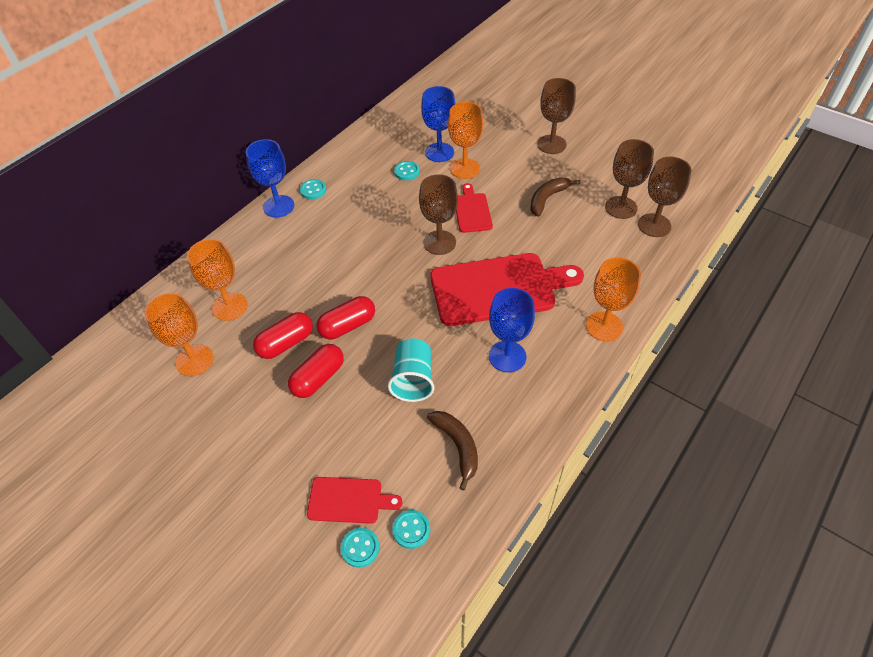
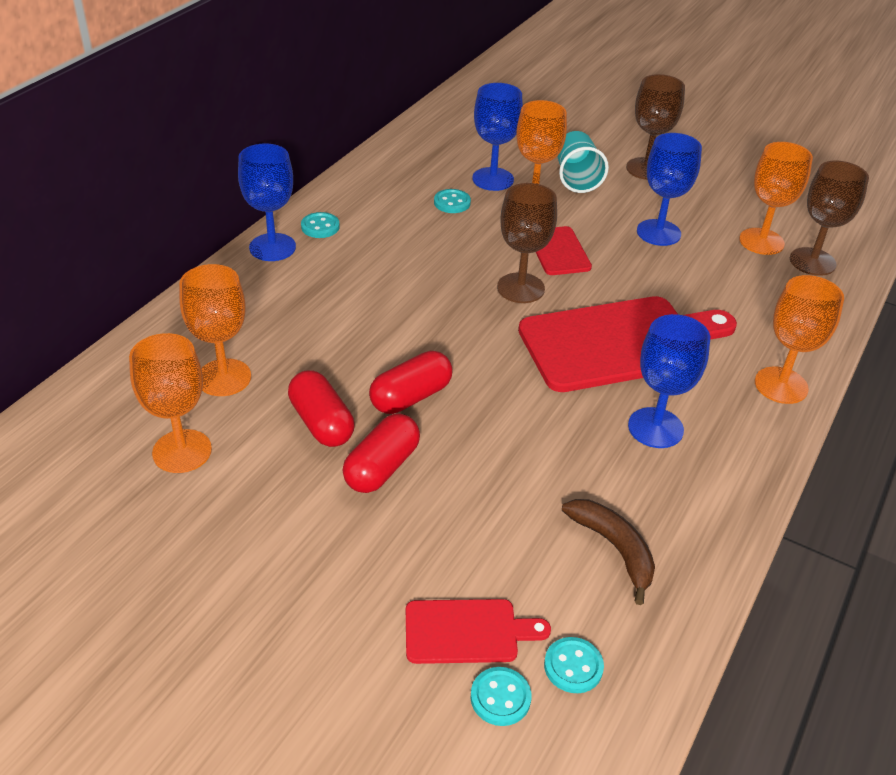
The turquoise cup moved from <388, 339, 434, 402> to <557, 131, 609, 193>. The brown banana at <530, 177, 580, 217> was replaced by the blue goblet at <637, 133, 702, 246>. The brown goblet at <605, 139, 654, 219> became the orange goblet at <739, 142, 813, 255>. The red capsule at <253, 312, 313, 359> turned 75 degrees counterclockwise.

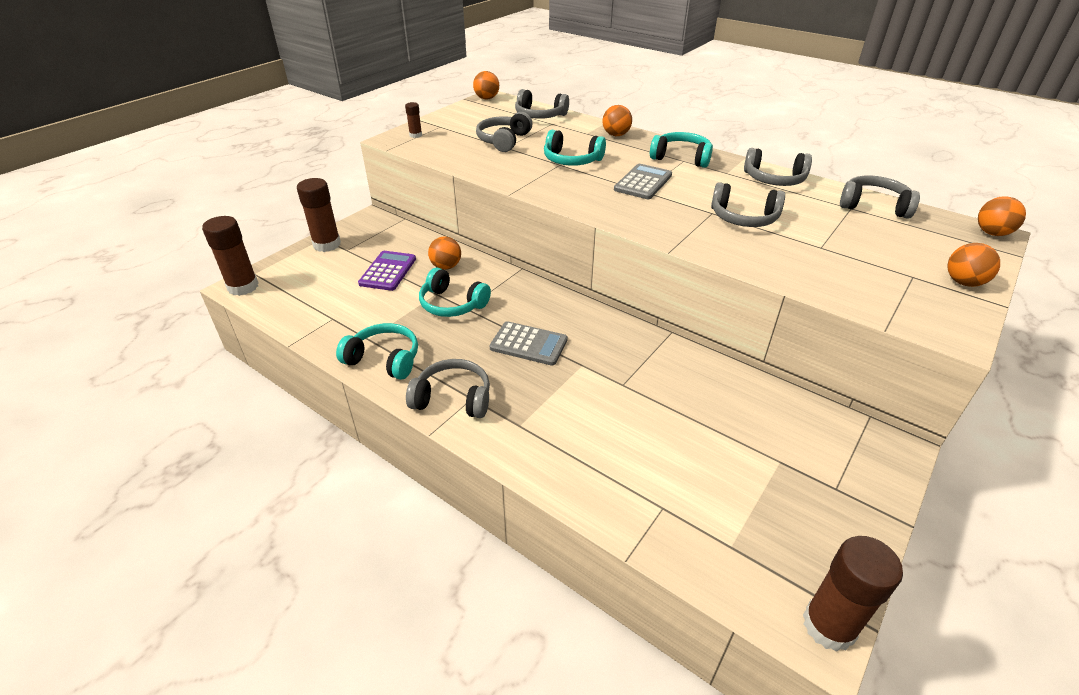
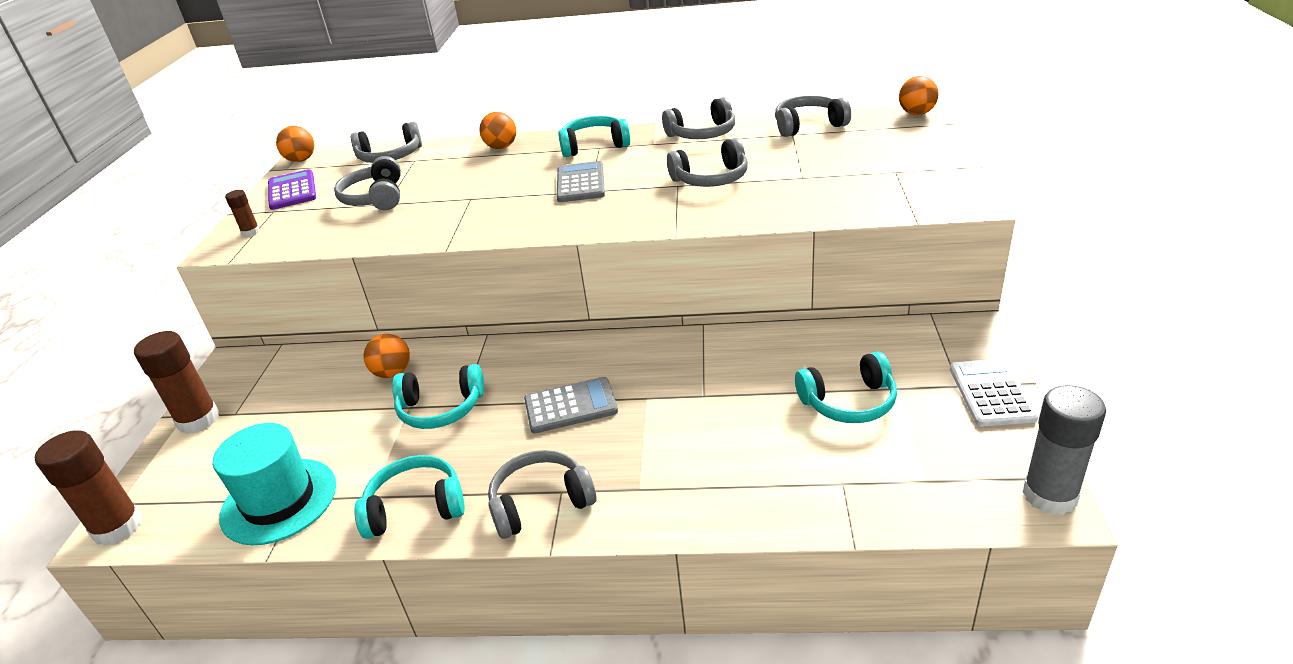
The orange ball at <948, 243, 1000, 287> disappeared. The turquoise hat at <213, 423, 336, 545> appeared. The white calculator at <950, 359, 1039, 426> appeared. The purple calculator moved from <358, 251, 416, 291> to <268, 169, 316, 210>. The turquoise headphones moved from <544, 130, 606, 166> to <795, 352, 897, 423>. The brown glue stick at <803, 536, 903, 652> became the grey glue stick at <1022, 385, 1106, 515>.

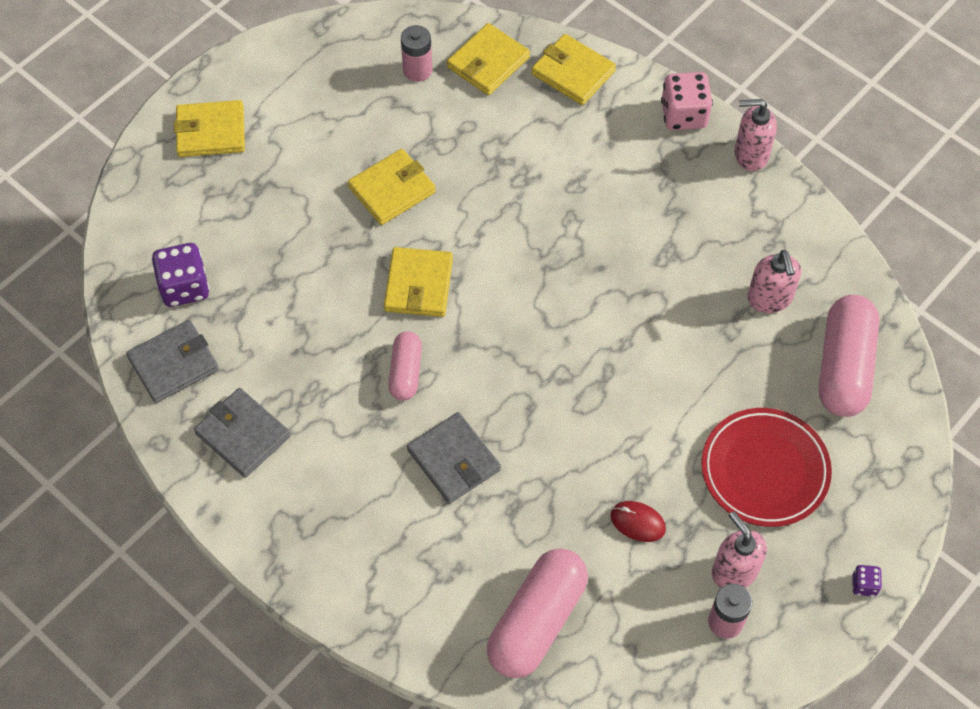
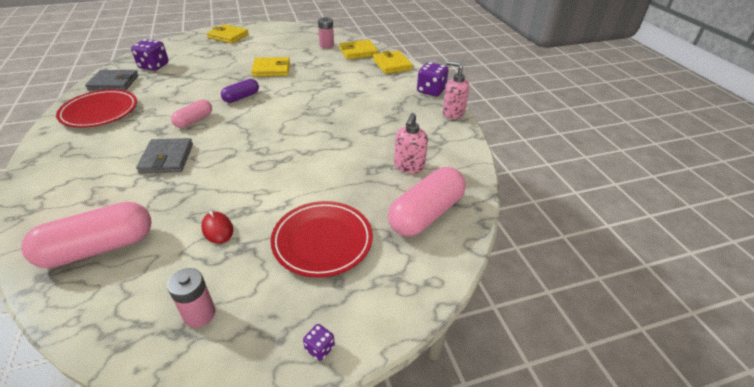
The pink soap dispenser at <712, 511, 767, 588> disappeared. The grey wallet at <194, 388, 291, 478> was replaced by the red plate at <56, 89, 137, 128>. The yellow wallet at <384, 247, 453, 317> was replaced by the purple capsule at <221, 79, 259, 103>. The pink dice at <661, 72, 713, 130> became the purple dice at <417, 62, 449, 96>.

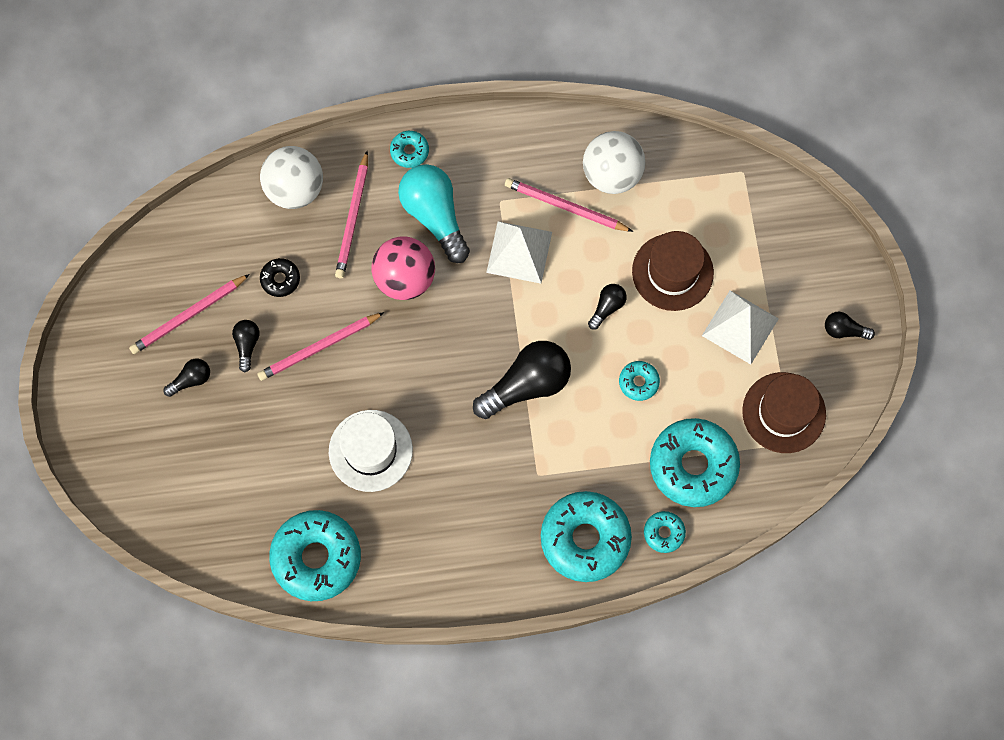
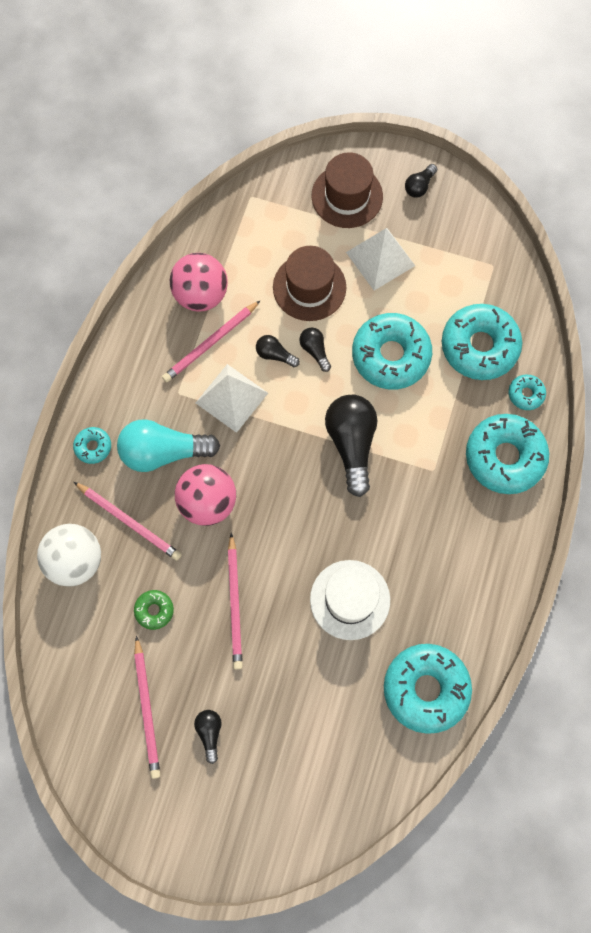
The black light bulb moved from <232, 320, 259, 372> to <256, 335, 300, 367>. The brown hat moved from <742, 372, 826, 453> to <311, 152, 383, 228>. The black donut at <260, 258, 300, 297> became the green donut at <134, 590, 174, 630>. The white ball at <583, 131, 646, 194> became the pink ball at <170, 253, 228, 312>. The turquoise donut at <619, 361, 660, 401> changed to 2.16 times the size.

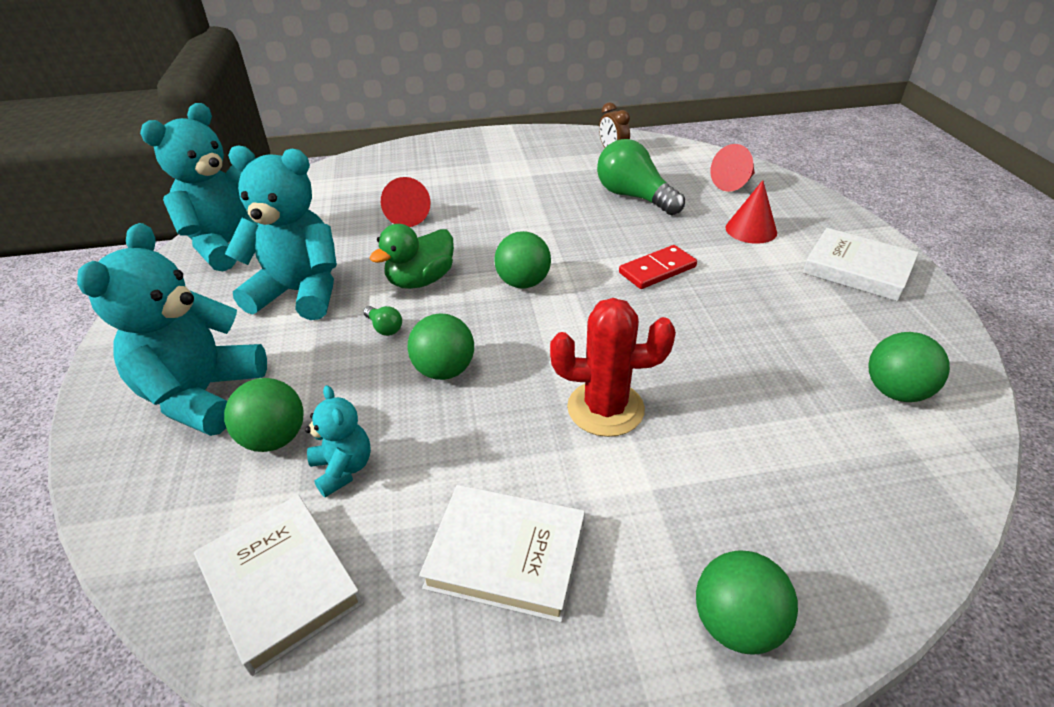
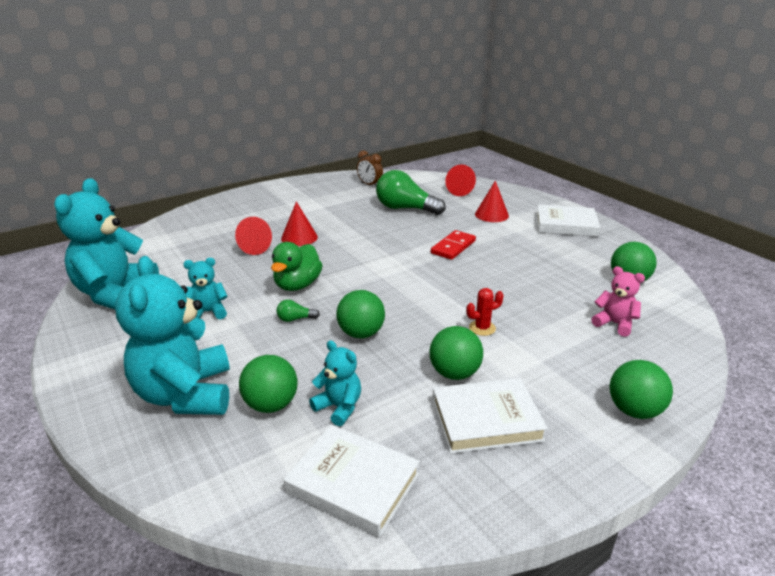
The red cone at <281, 201, 318, 246> appeared. The pink teddy bear at <591, 266, 645, 337> appeared. The green ball moved from <494, 231, 551, 288> to <430, 326, 483, 380>. The green light bulb at <363, 306, 402, 336> turned 150 degrees clockwise. The turquoise teddy bear at <225, 145, 337, 320> changed to 0.49 times the size. The red cactus at <550, 298, 676, 437> changed to 0.51 times the size.

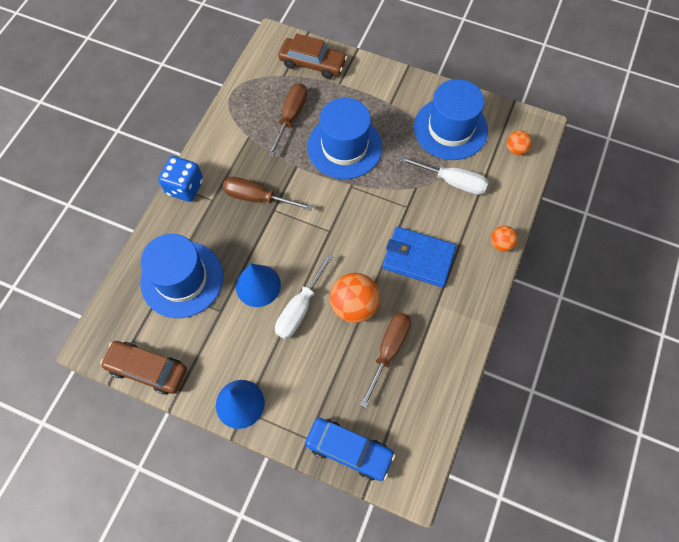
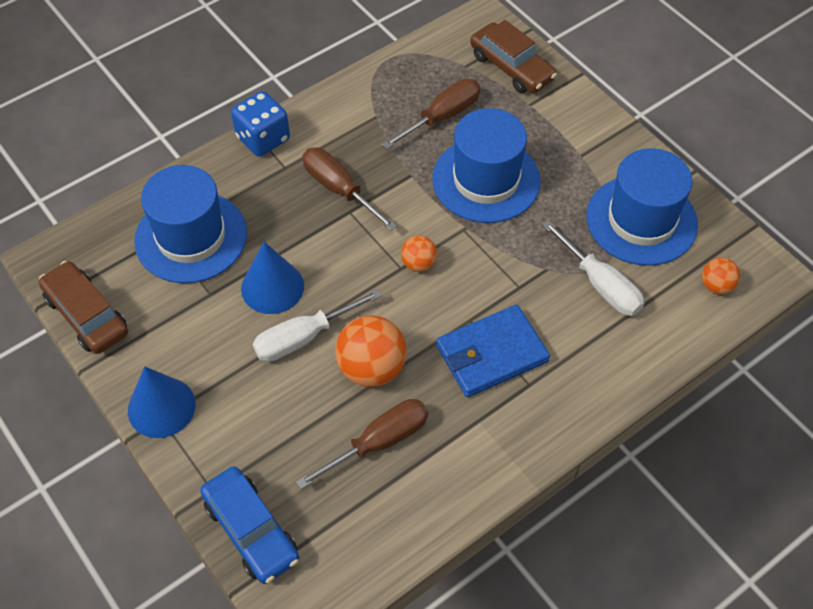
The orange ball moved from <491, 226, 518, 252> to <401, 236, 438, 272>. The blue wallet at <382, 227, 456, 287> turned 75 degrees counterclockwise.

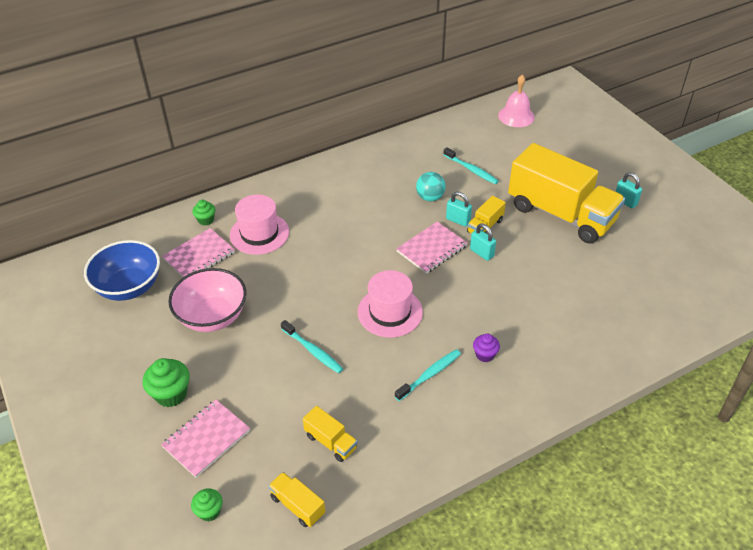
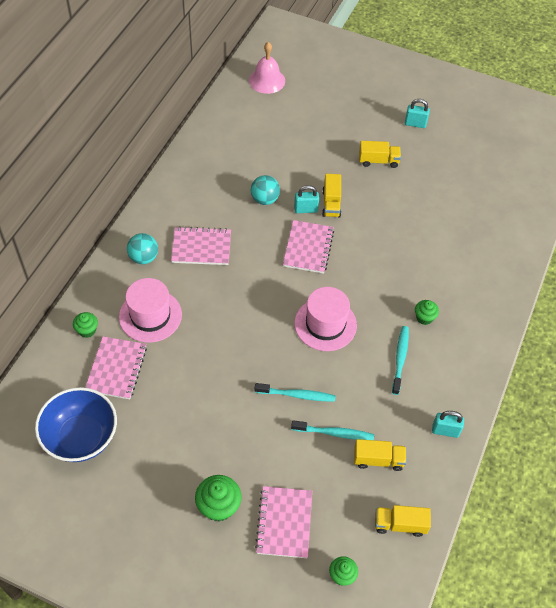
The pink bowl at <168, 268, 247, 332> disappeared. The turquoise ball at <127, 233, 158, 264> appeared. The pink notebook at <171, 226, 231, 265> appeared. The turquoise toothbrush moved from <443, 147, 499, 184> to <291, 420, 374, 440>. The turquoise padlock moved from <470, 223, 496, 261> to <432, 411, 464, 438>. The purple cupcake at <473, 334, 500, 362> became the green cupcake at <415, 300, 439, 325>. The yellow truck at <508, 143, 625, 244> changed to 0.41 times the size.

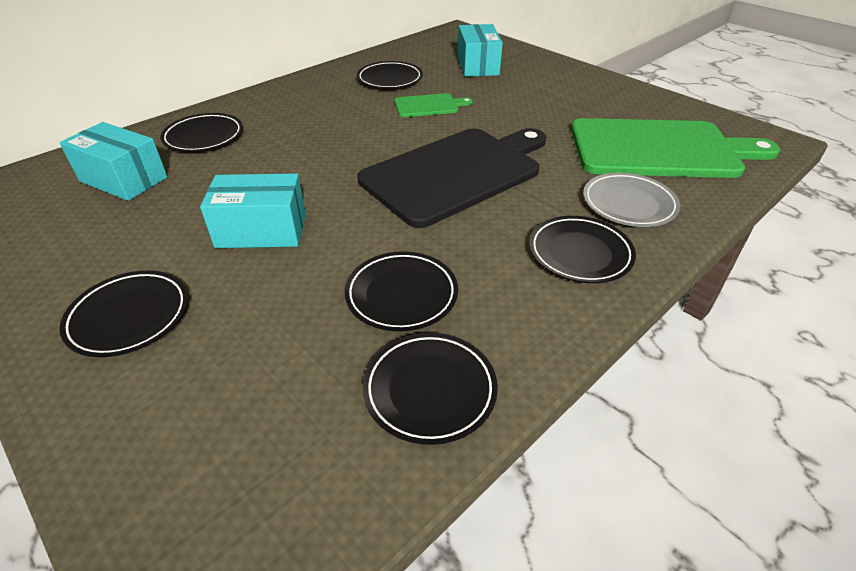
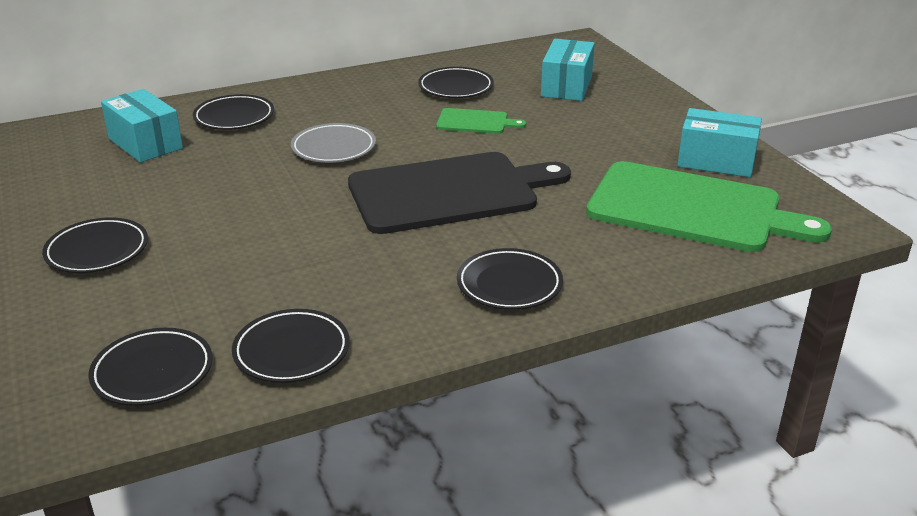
The turquoise box moved from <200, 173, 306, 248> to <677, 108, 762, 177>. The black plate moved from <345, 251, 458, 331> to <88, 328, 213, 406>. The grey plate moved from <583, 173, 680, 227> to <291, 123, 376, 163>.

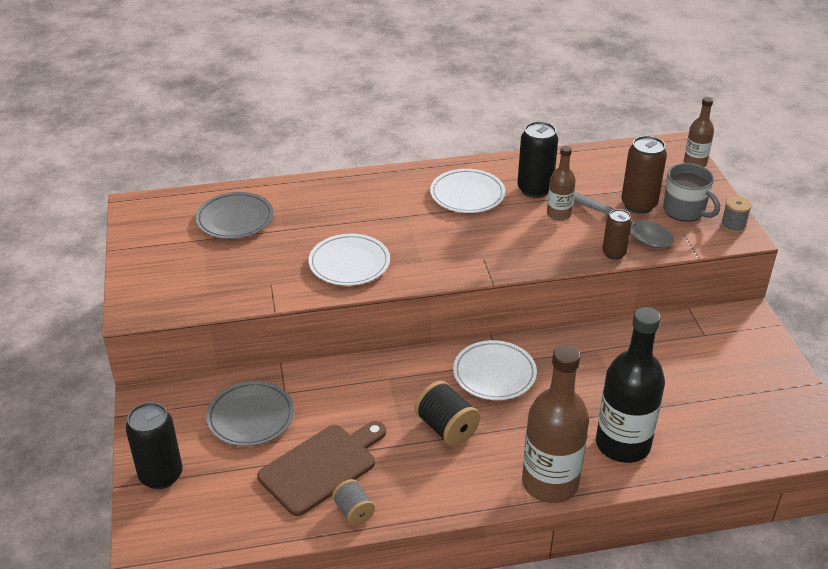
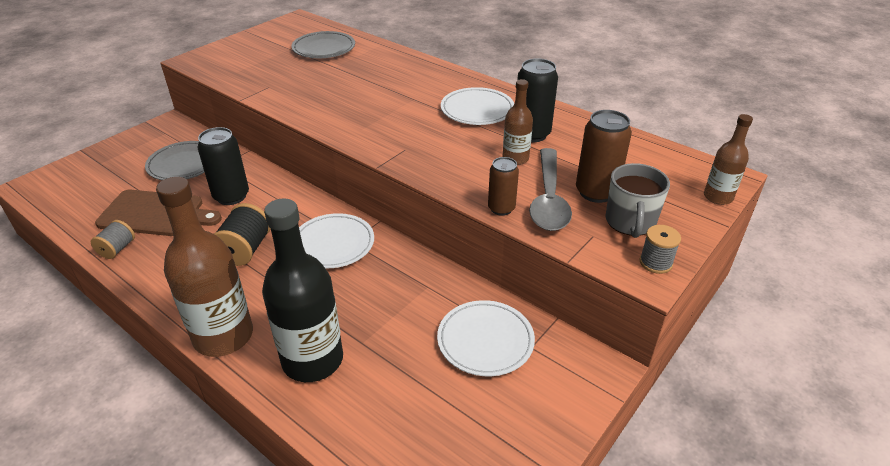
The black can moved from <126, 402, 183, 489> to <198, 127, 249, 205>. The white plate moved from <309, 234, 390, 286> to <437, 300, 535, 376>.

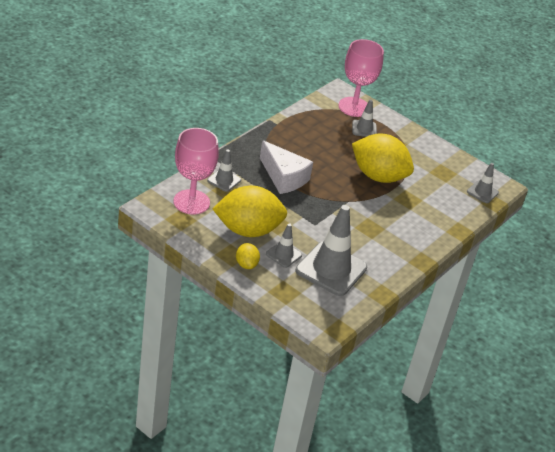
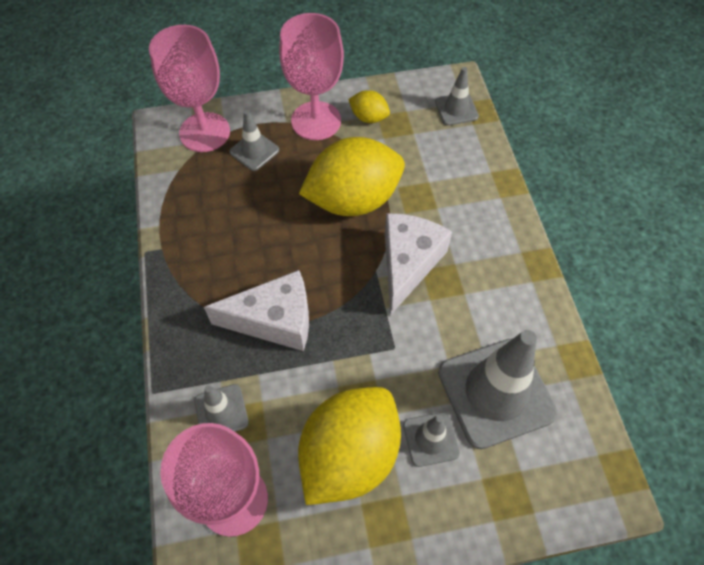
The pink goblet at <279, 13, 344, 140> appeared. The white cheese at <385, 213, 452, 315> appeared. The yellow lemon moved from <236, 243, 260, 269> to <348, 90, 390, 123>.

